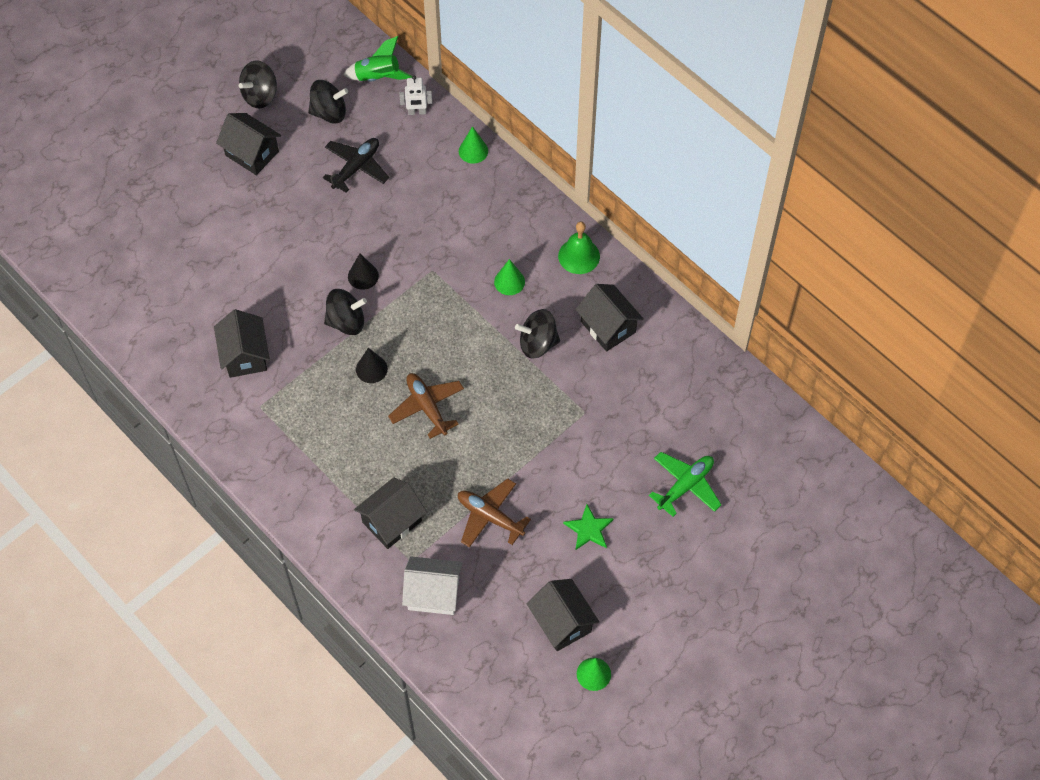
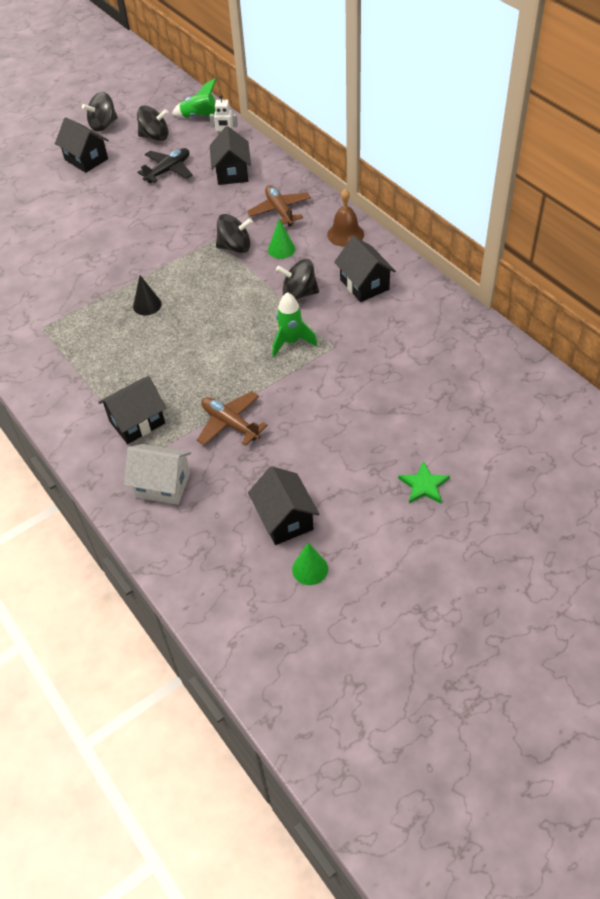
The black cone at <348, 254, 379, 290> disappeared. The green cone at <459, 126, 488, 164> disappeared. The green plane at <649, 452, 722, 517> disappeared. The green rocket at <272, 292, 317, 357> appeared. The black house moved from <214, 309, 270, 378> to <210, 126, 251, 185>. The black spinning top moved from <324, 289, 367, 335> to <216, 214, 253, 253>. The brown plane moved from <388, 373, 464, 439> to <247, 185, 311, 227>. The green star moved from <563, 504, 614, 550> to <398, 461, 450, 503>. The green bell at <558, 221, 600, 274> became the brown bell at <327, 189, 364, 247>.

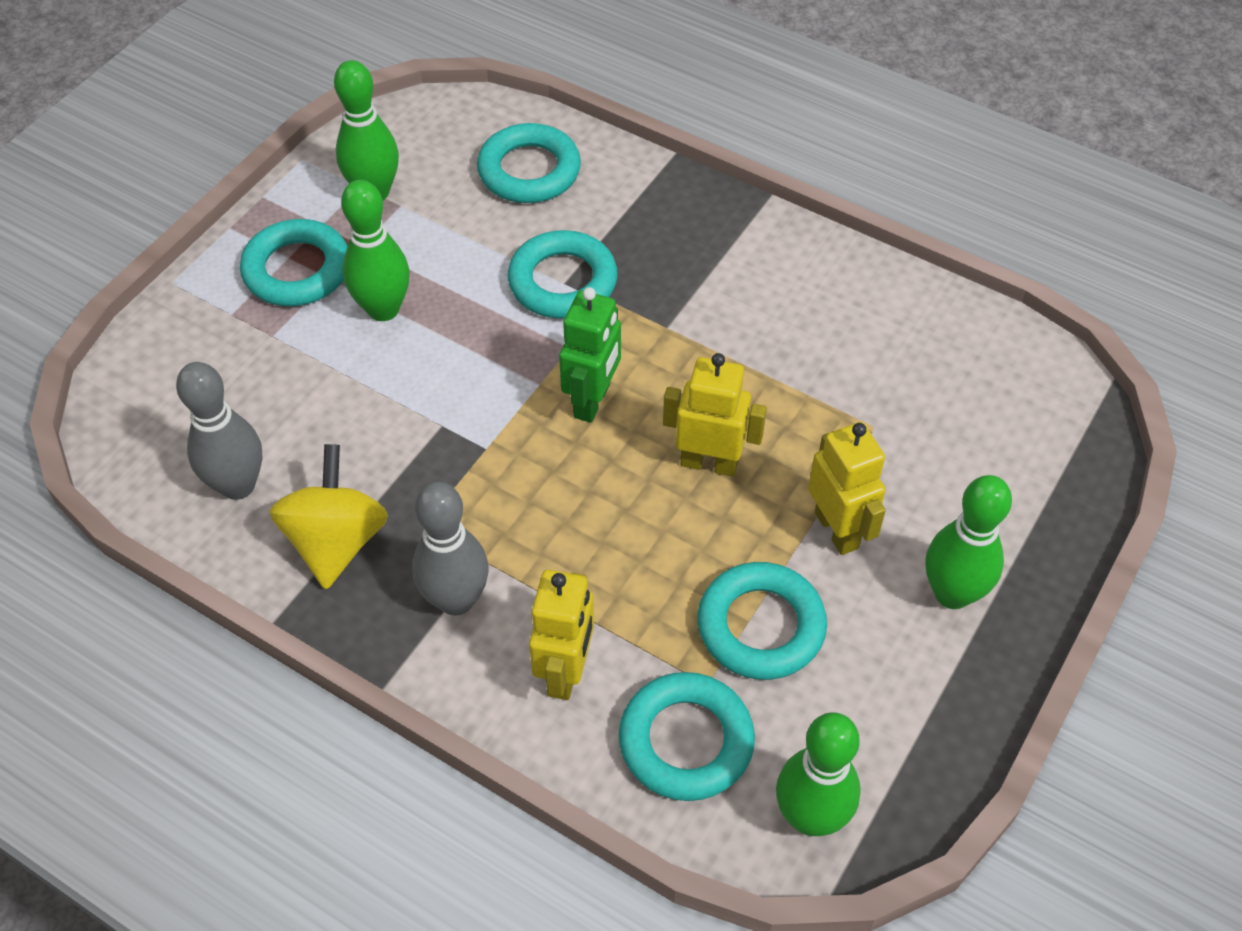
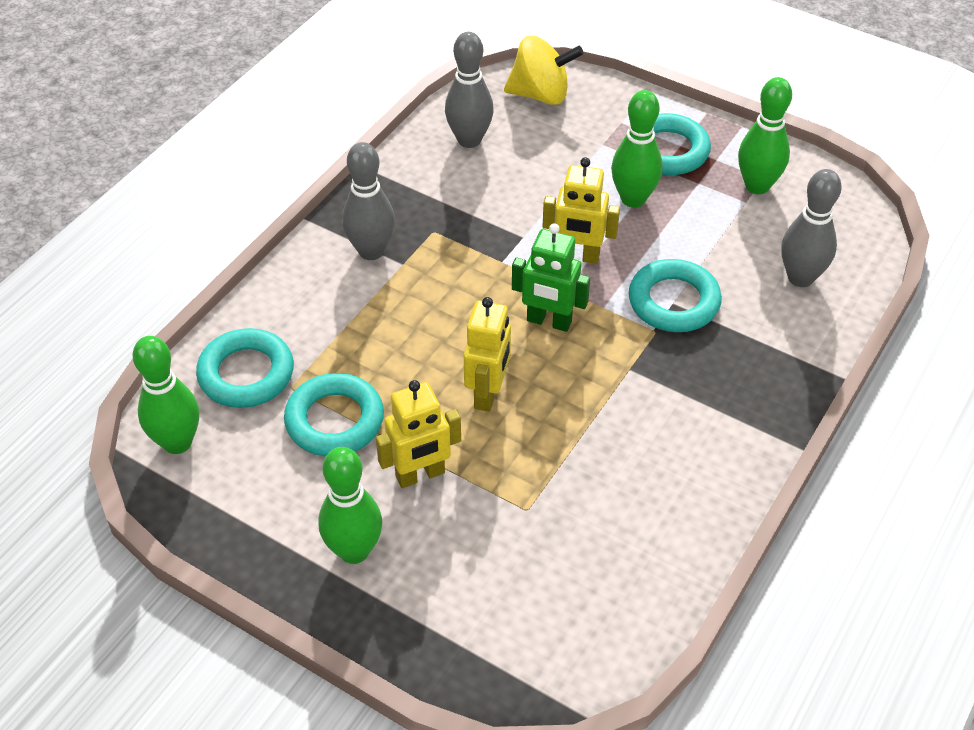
The yellow spinning top moved from <269, 444, 388, 589> to <504, 36, 584, 105>. The yellow robot moved from <529, 570, 594, 700> to <542, 157, 620, 264>. The turquoise ring at <477, 123, 581, 203> was replaced by the grey bowling pin at <781, 169, 842, 287>.

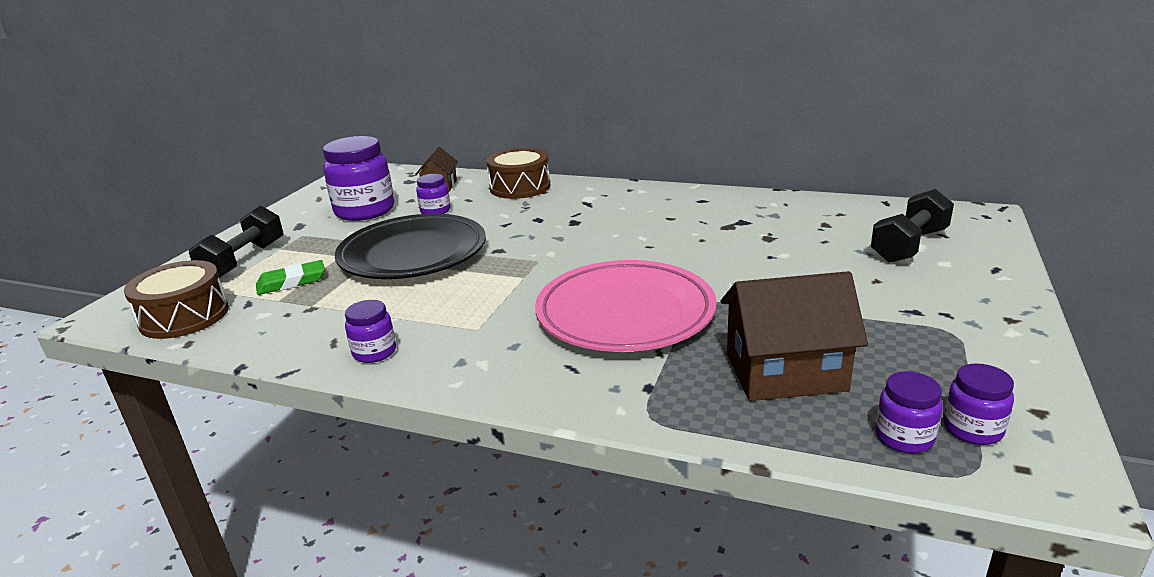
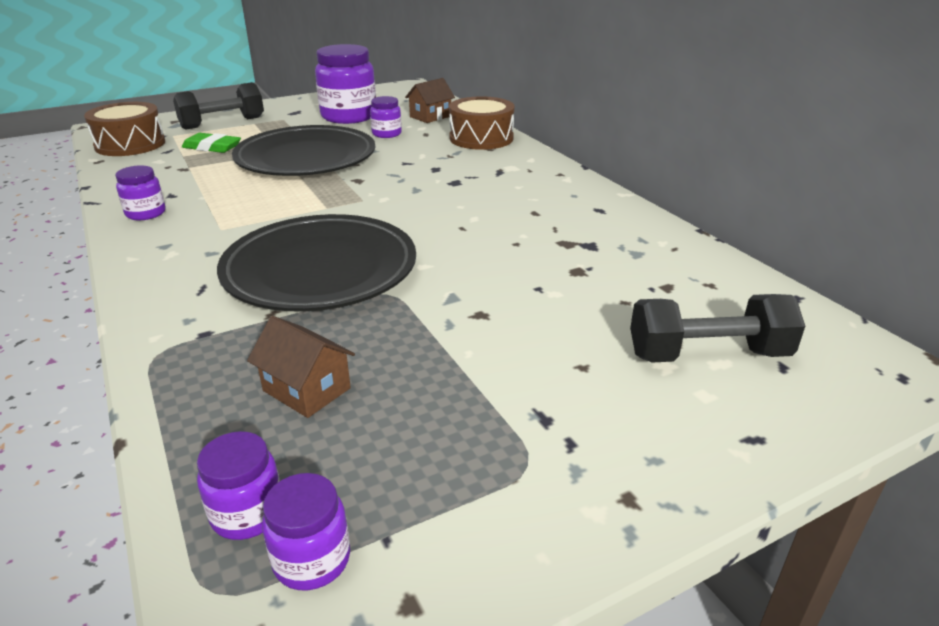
The pink plate at <535, 260, 717, 352> became the black plate at <217, 214, 416, 311>. The brown house at <720, 271, 868, 401> changed to 0.57 times the size.

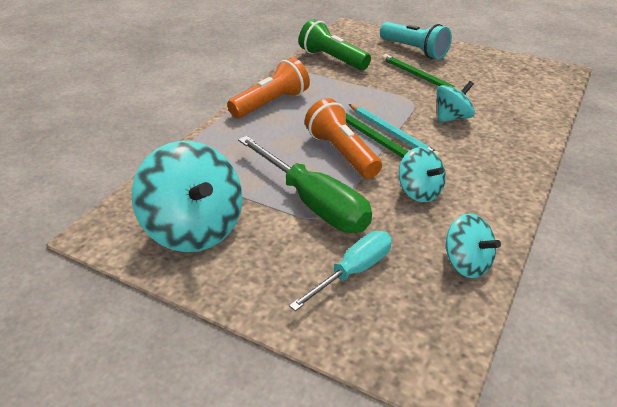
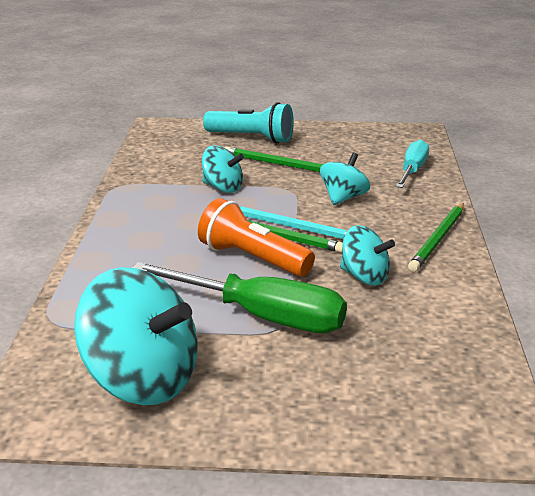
The orange flashlight at <227, 58, 310, 118> disappeared. The green flashlight at <299, 19, 371, 70> disappeared. The green pencil at <408, 203, 464, 272> appeared. The turquoise screwdriver moved from <289, 231, 392, 311> to <396, 140, 429, 188>. The turquoise spinning top moved from <445, 214, 501, 278> to <202, 145, 244, 193>.

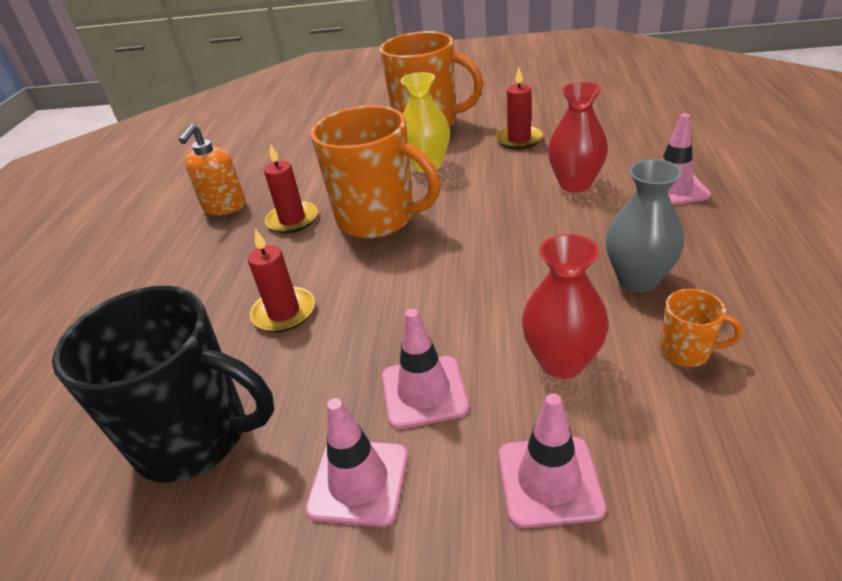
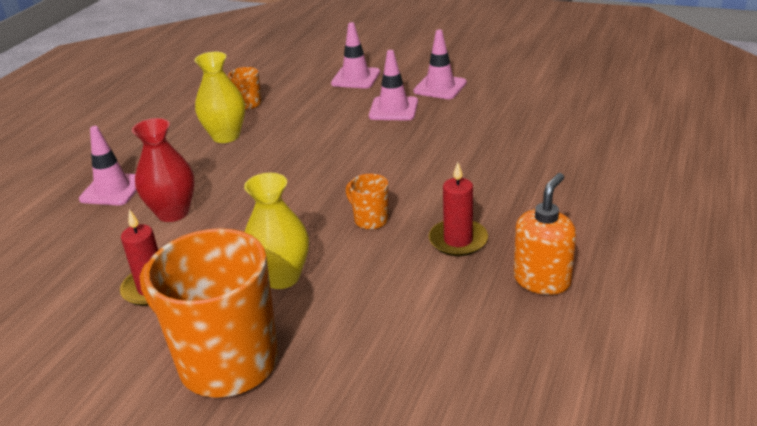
The black mug at <52, 286, 274, 483> disappeared. The red candle at <248, 229, 315, 332> disappeared. The red vase at <522, 234, 609, 379> disappeared. The grey vase at <606, 159, 684, 292> became the yellow vase at <194, 52, 245, 143>. The orange mug at <311, 105, 440, 239> changed to 0.43 times the size.

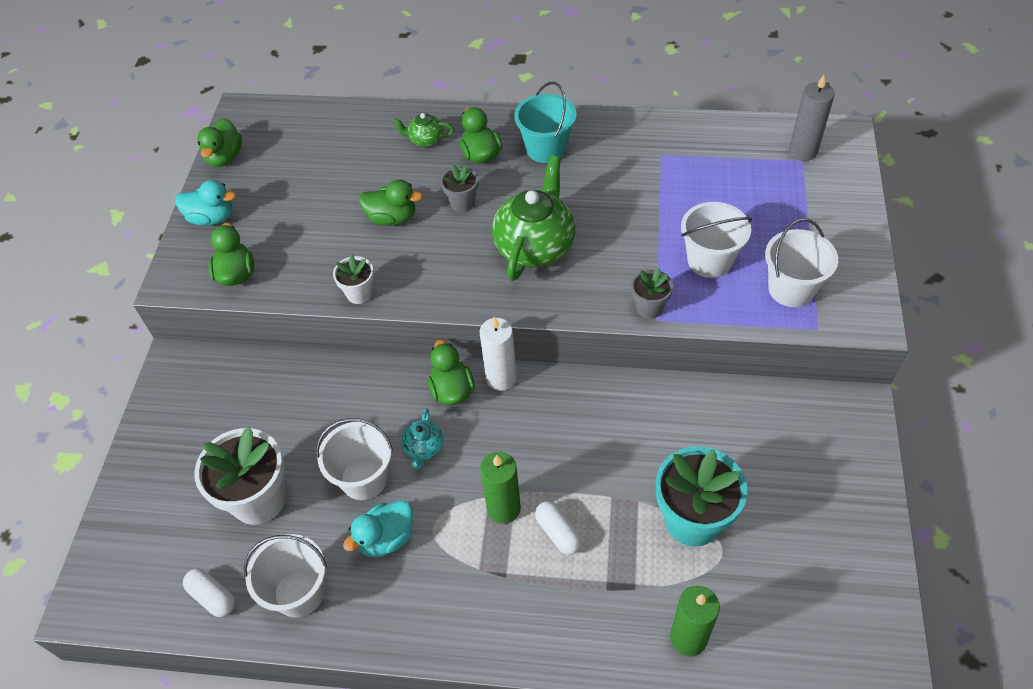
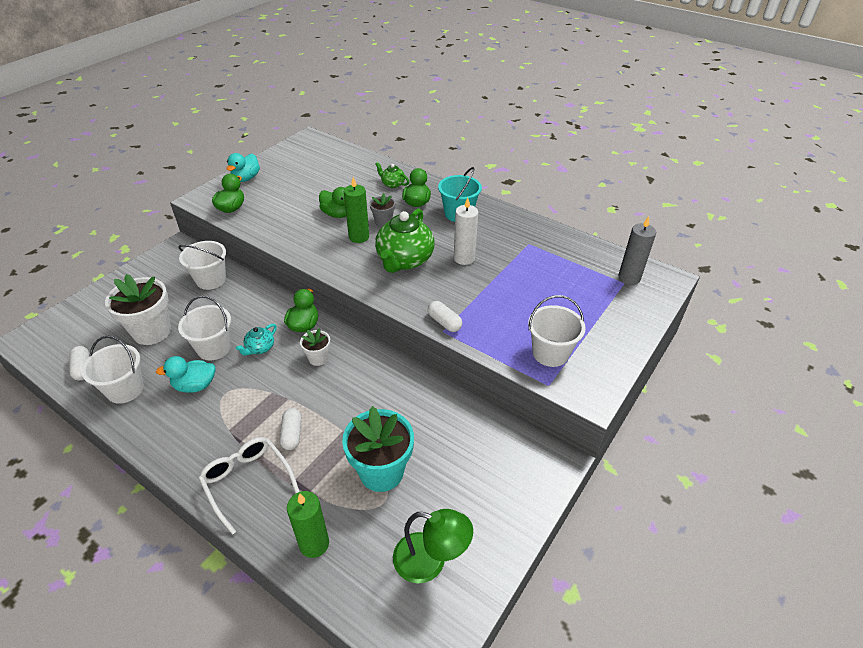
The green duck at <197, 118, 242, 167> disappeared. The white glasses at <198, 437, 300, 535> appeared. The green lamp at <393, 509, 473, 584> appeared. The white flower pot moved from <333, 254, 374, 304> to <300, 328, 330, 366>. The white candle moved from <480, 316, 517, 391> to <454, 198, 478, 265>. The green candle moved from <480, 452, 521, 524> to <344, 177, 369, 243>. The white bucket moved from <681, 202, 752, 278> to <178, 241, 226, 290>. The grey flower pot at <631, 268, 673, 319> was replaced by the white capsule at <428, 301, 462, 332>. The turquoise duck at <175, 180, 236, 225> turned 75 degrees clockwise. The green teapot at <492, 156, 576, 281> turned 150 degrees clockwise.

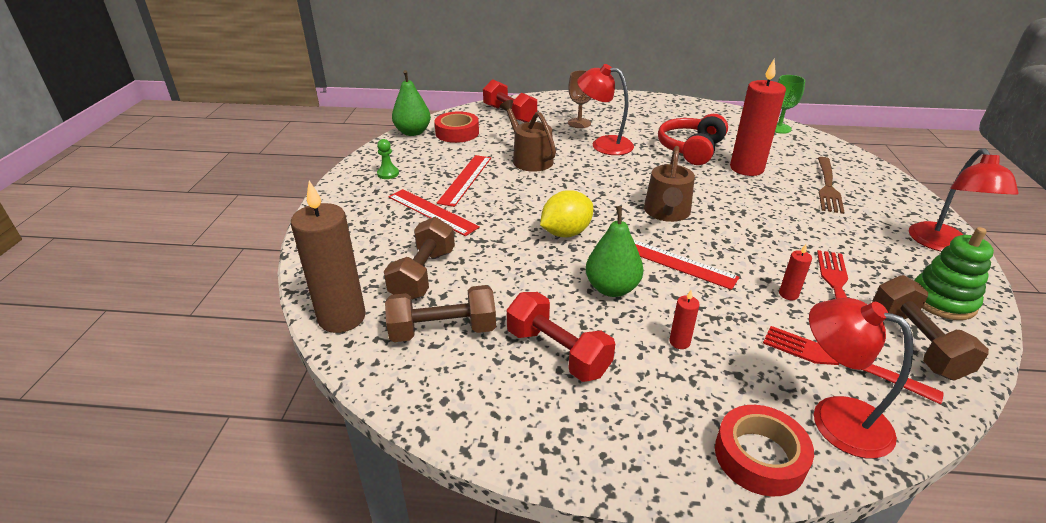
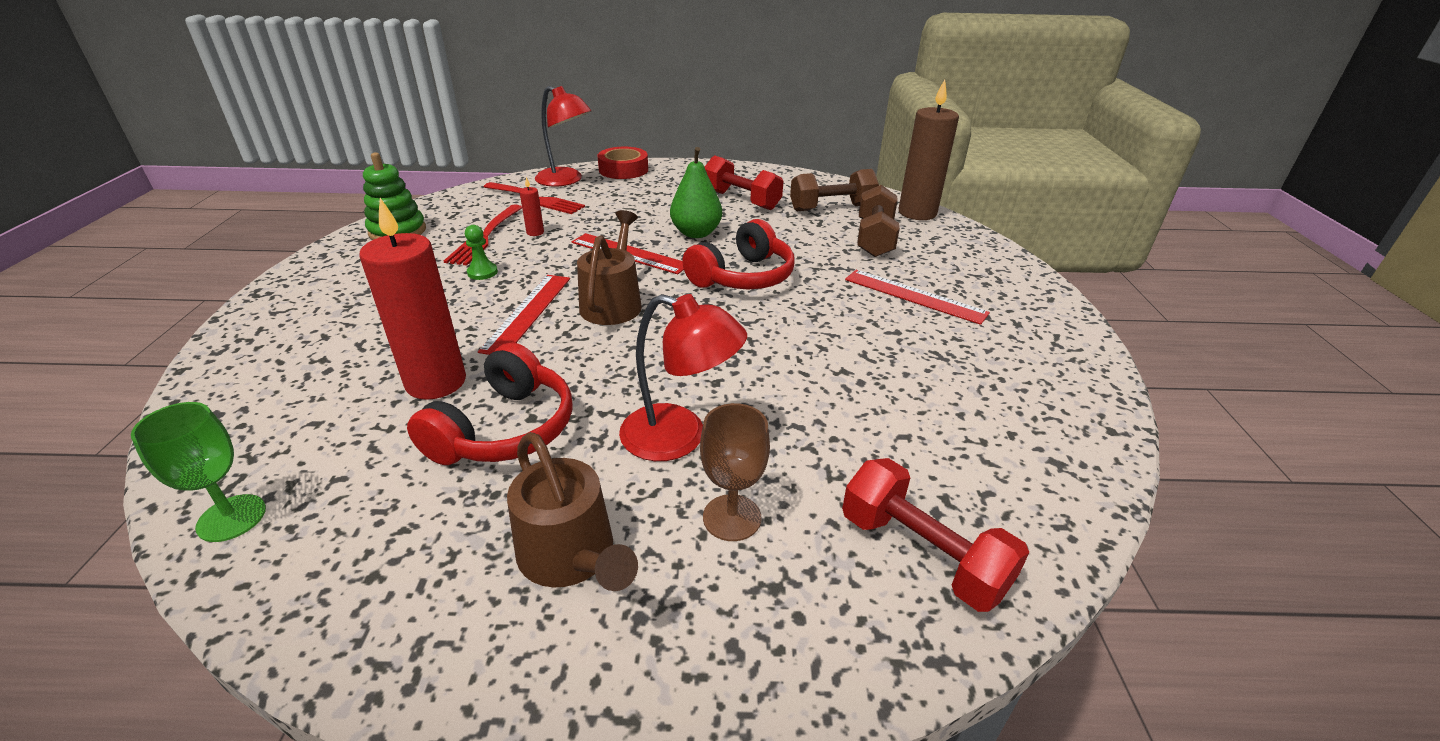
The green pear at <392, 70, 431, 136> disappeared. The red tape at <434, 111, 479, 143> disappeared. The red candle at <670, 290, 699, 349> disappeared. The brown fork at <818, 157, 844, 214> disappeared. The brown dumbbell at <872, 275, 989, 381> disappeared. The red lamp at <909, 148, 1019, 252> disappeared. The green pawn moved from <377, 139, 399, 179> to <465, 225, 498, 280>. The red ruler moved from <437, 155, 491, 207> to <478, 275, 570, 355>. The brown watering can moved from <499, 100, 556, 172> to <507, 432, 638, 591>. The yellow lemon at <540, 190, 593, 237> was replaced by the red headphones at <682, 219, 795, 289>.

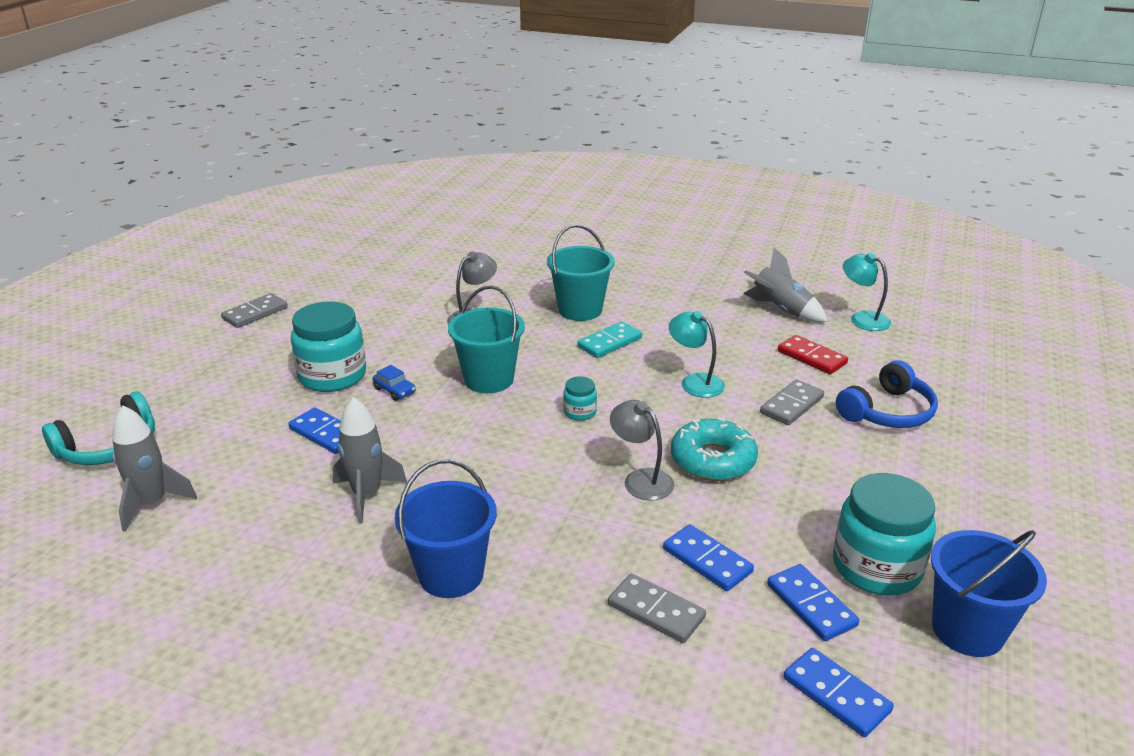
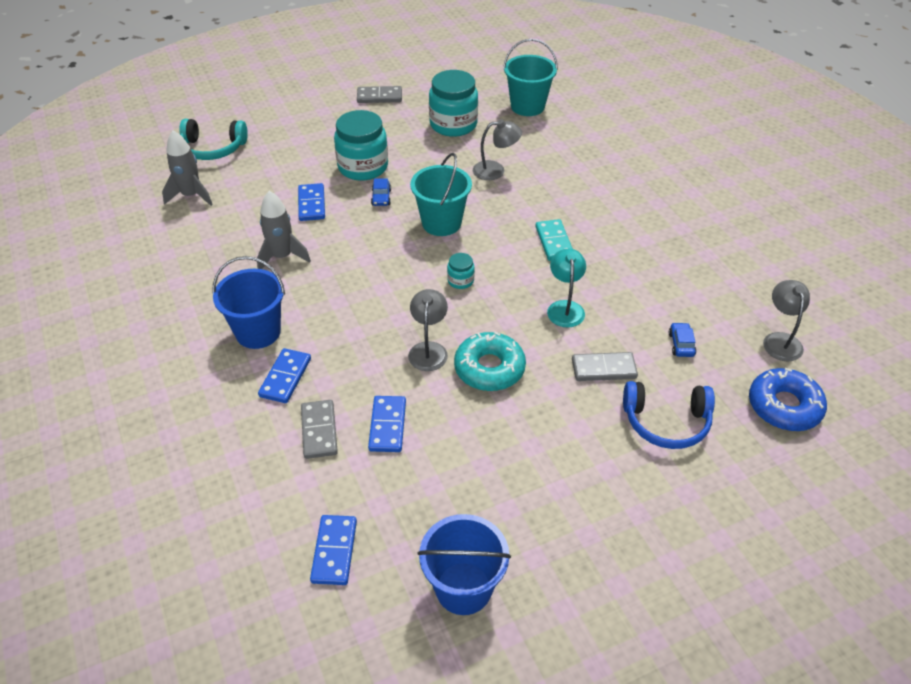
The grey rocket at <743, 247, 828, 322> disappeared. The blue donut at <749, 368, 827, 431> appeared. The turquoise bucket moved from <547, 224, 615, 321> to <503, 39, 558, 116>. The blue domino moved from <767, 564, 859, 641> to <258, 348, 311, 403>. The turquoise jar moved from <833, 473, 936, 595> to <429, 70, 478, 137>. The red domino at <778, 335, 848, 374> was replaced by the blue car at <669, 322, 696, 357>. The turquoise lamp at <843, 253, 891, 331> became the grey lamp at <763, 280, 810, 361>. The turquoise domino at <577, 321, 642, 358> turned 75 degrees clockwise.

